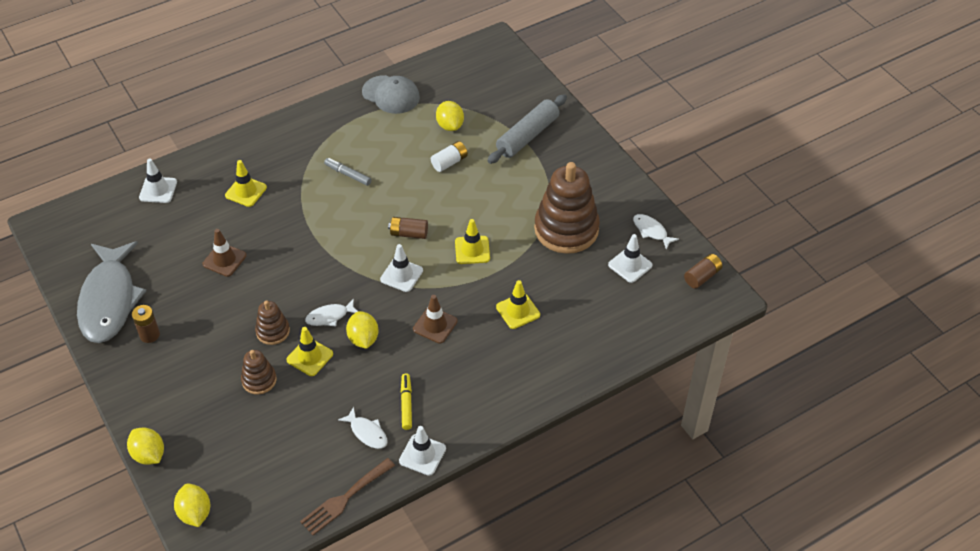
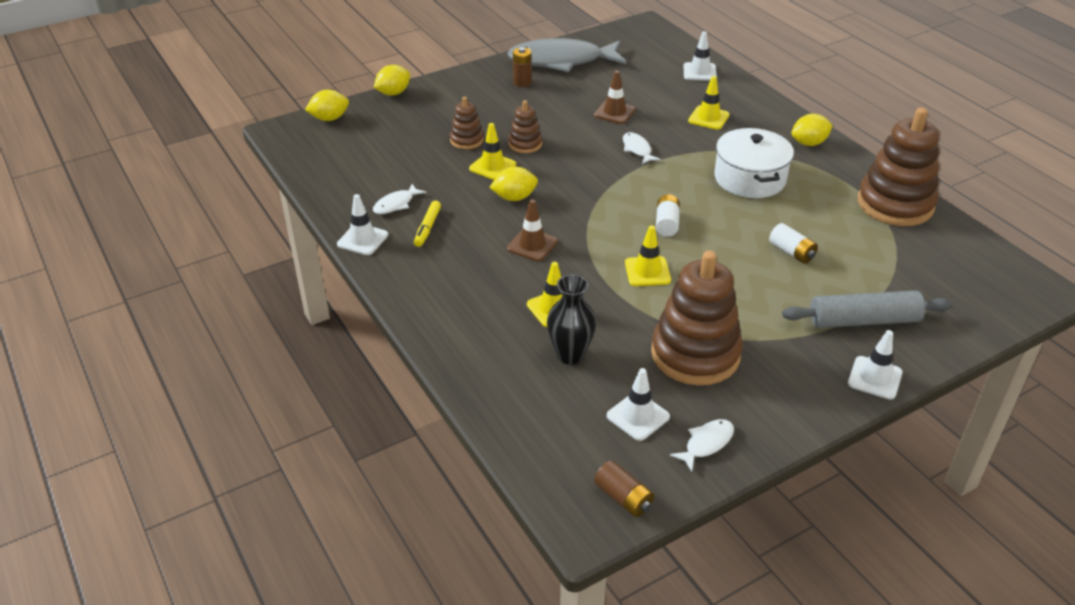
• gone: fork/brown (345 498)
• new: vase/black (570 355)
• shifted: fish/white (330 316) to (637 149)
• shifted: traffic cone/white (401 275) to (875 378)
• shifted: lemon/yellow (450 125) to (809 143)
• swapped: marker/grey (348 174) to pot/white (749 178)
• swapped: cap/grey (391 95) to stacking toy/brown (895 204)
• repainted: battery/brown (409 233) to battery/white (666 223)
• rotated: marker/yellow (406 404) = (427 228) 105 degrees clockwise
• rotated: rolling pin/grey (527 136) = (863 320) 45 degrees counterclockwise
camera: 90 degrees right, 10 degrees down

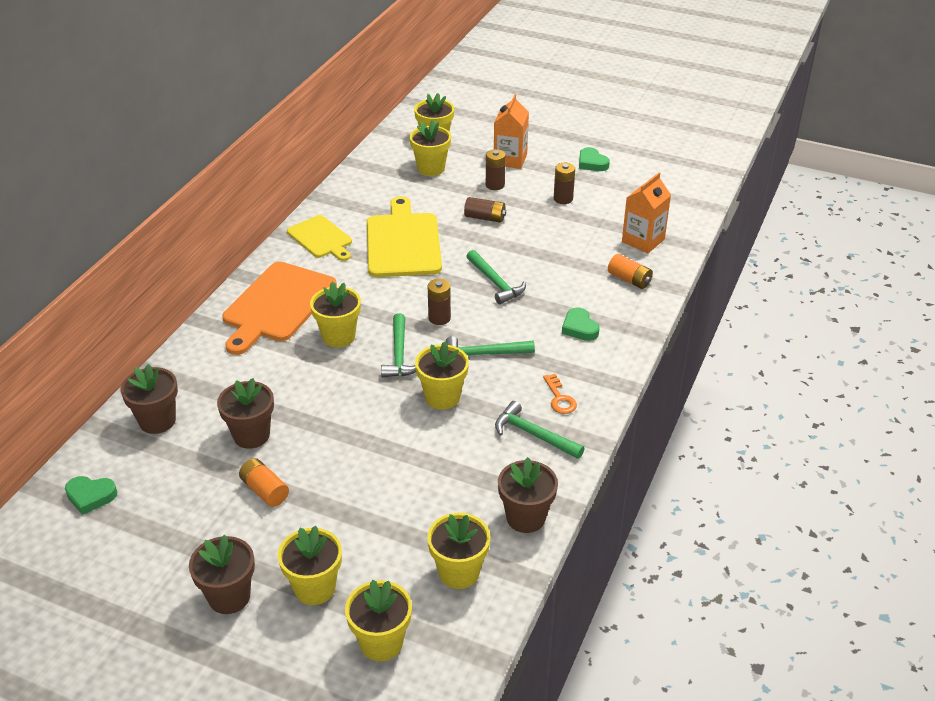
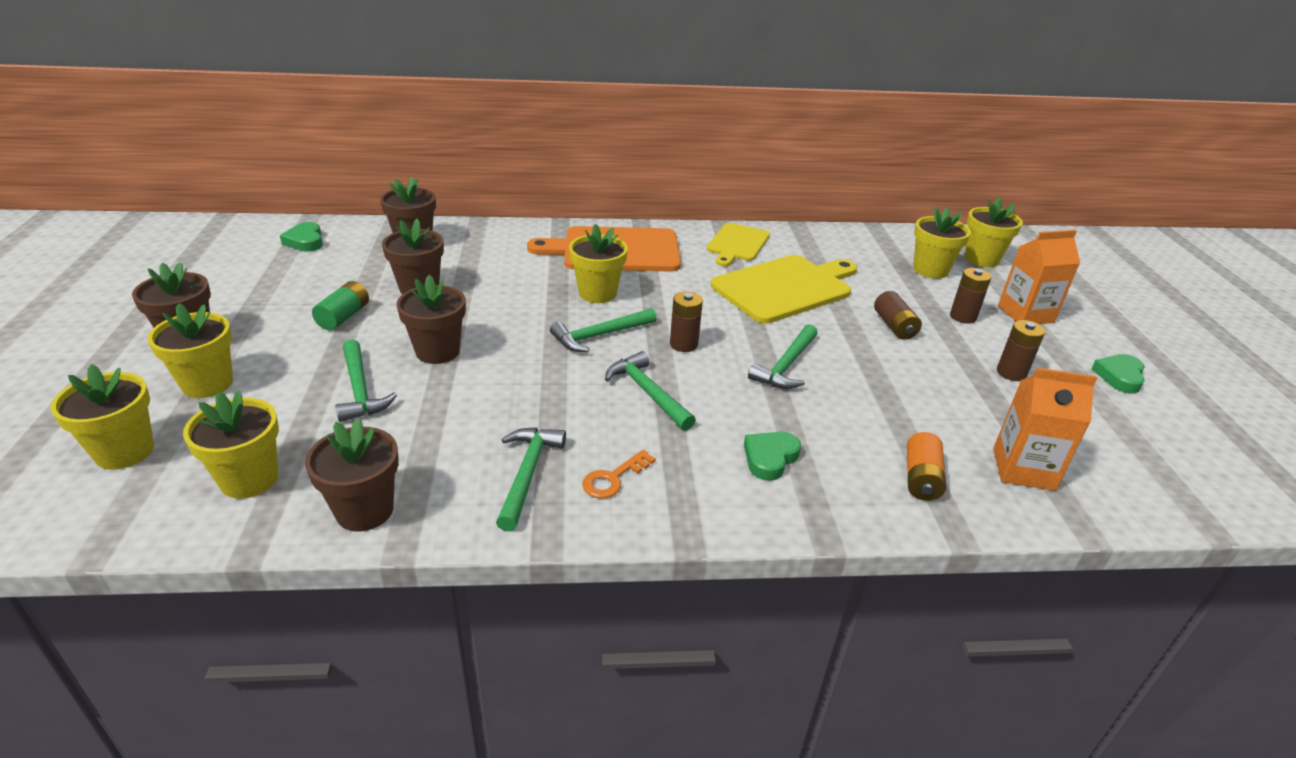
• gone: flower pot/yellow (442 397)
• new: hammer/green (360 390)
• new: flower pot/brown (437 351)
• repainted: battery/orange (265 490) to battery/green (344 317)
camera: 60 degrees right, 5 degrees down

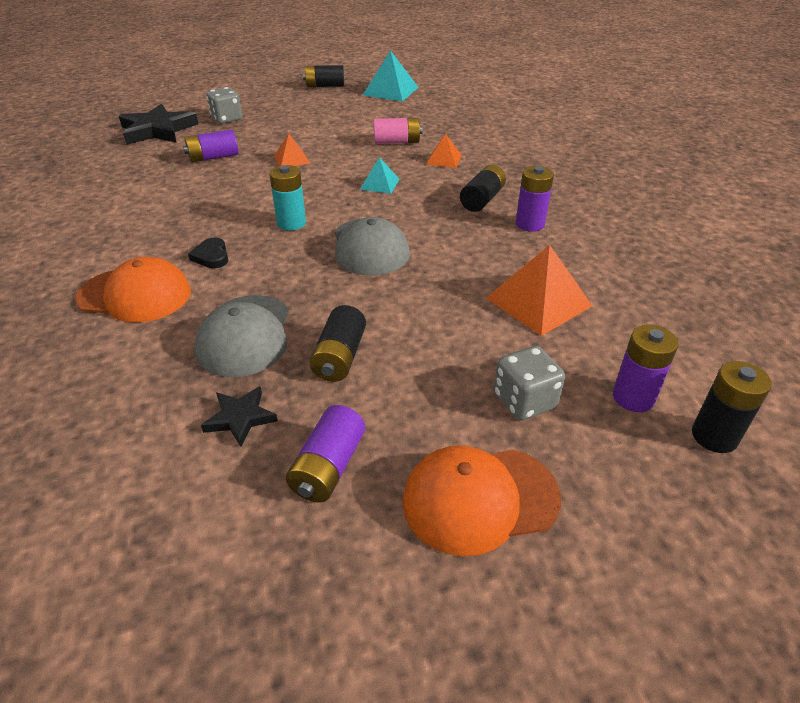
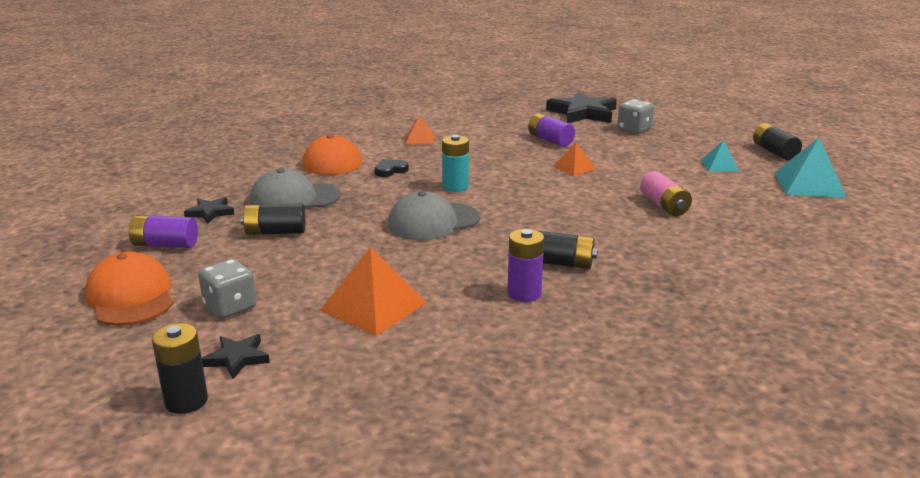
• shifted: pyramid/turquoise (380 184) to (719 165)
• shifted: pyramid/orange (444 159) to (419 139)
• swapped: battery/purple (633 397) to star/black (237 358)
camera: 75 degrees right, 15 degrees down

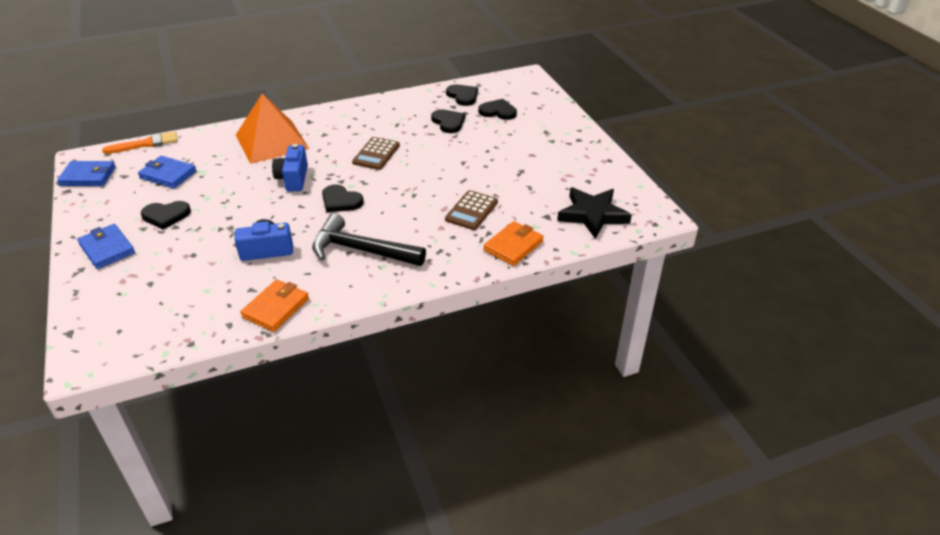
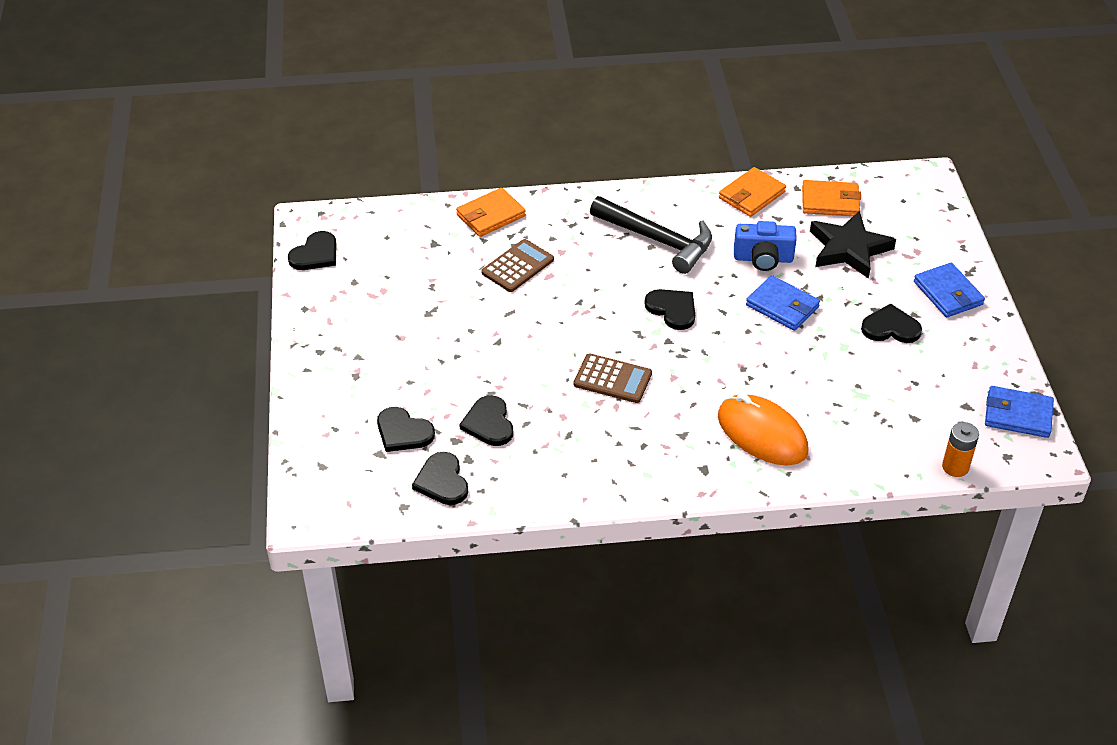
• gone: camera/blue (293 179)
• new: heart/black (315 254)
• new: wallet/orange (830 201)
• shifted: wallet/blue (168 174) to (782 306)
• shifted: star/black (592 215) to (849 249)
• swapped: brush/orange (145 144) to battery/orange (955 467)
• swapped: pyramid/orange (272 141) to mouse/orange (762 434)
• rotated: calculator/brown (376 154) = (612 379) 75 degrees clockwise
camera: 165 degrees left, 5 degrees up

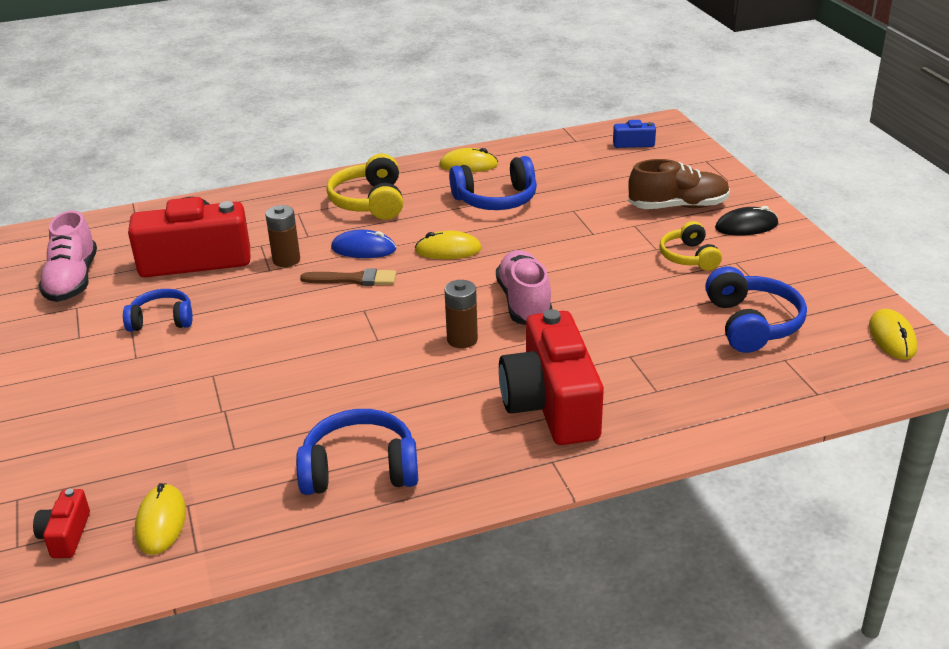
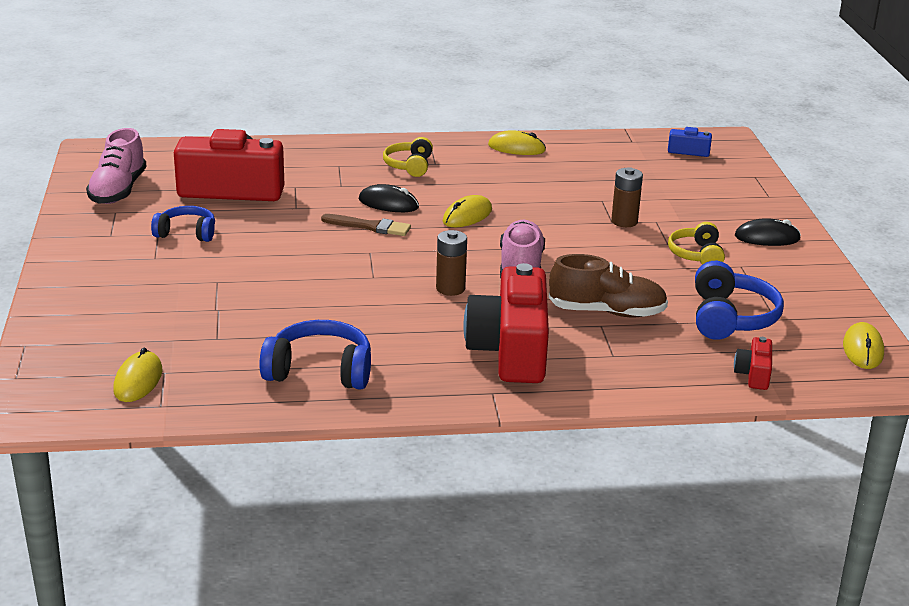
• gone: headphones/blue (496 200)
• shifted: camera/red (66 535) to (753 374)
• shifted: battery/brown (286 260) to (624 221)
• shifted: shoe/brown (678 206) to (607 312)
• repainted: mouse/blue (363 249) to mouse/black (388 203)
• rotated: mouse/yellow (448 250) = (467 216) 60 degrees counterclockwise
• scaled: headphones/yellow (369 202) = (409 166) x0.66
camera: 10 degrees right, 5 degrees down

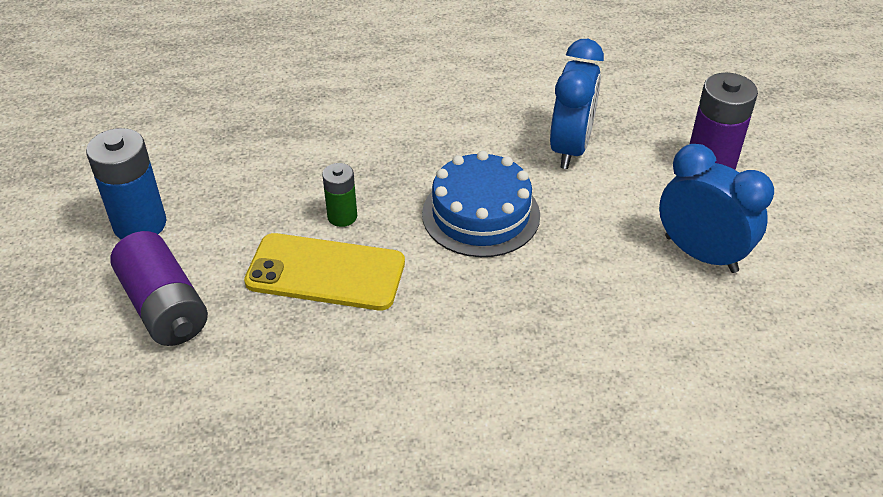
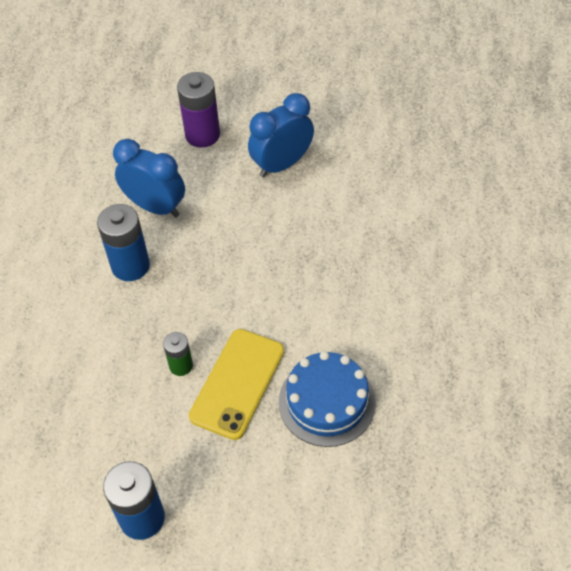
• gone: battery/purple (164 306)
• new: battery/blue (130 266)
• shifted: cake/blue (481 214) to (327 402)
camera: 75 degrees left, 10 degrees up

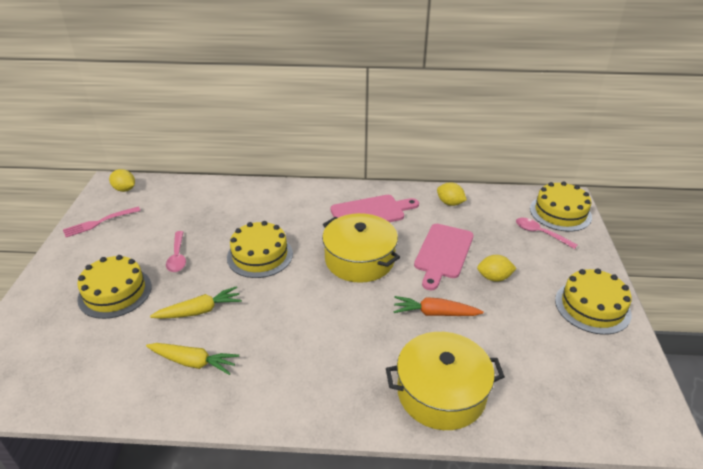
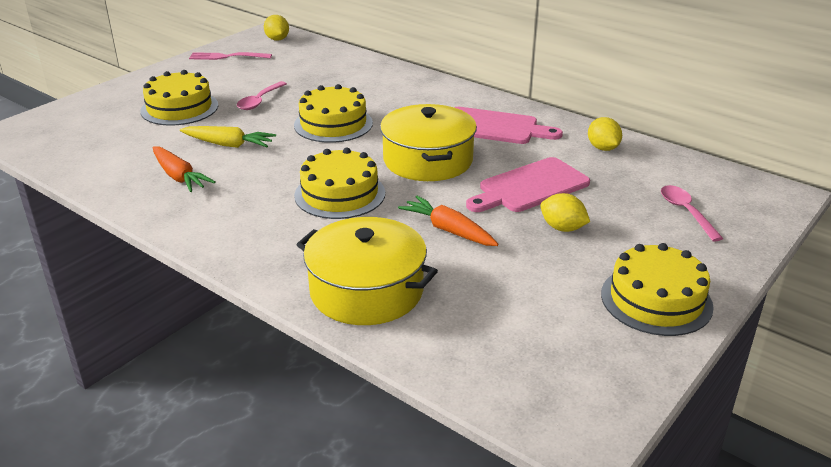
• shifted: cake/yellow (560 213) to (340 194)
• repainted: carrot/yellow (193 362) to carrot/orange (179 177)
camera: 35 degrees right, 5 degrees down

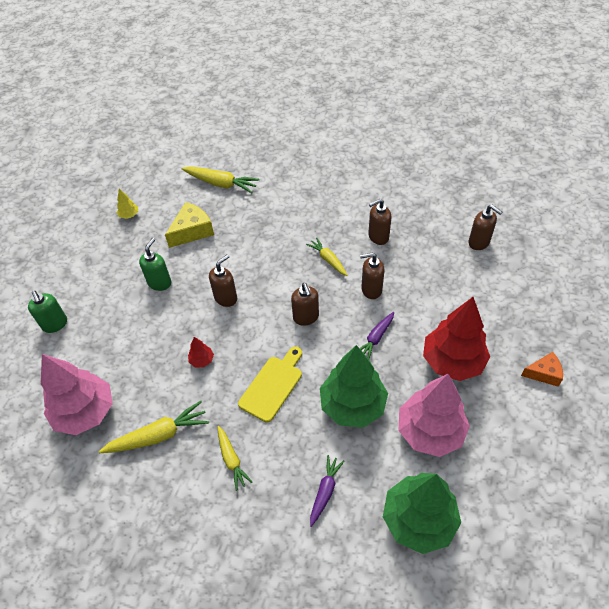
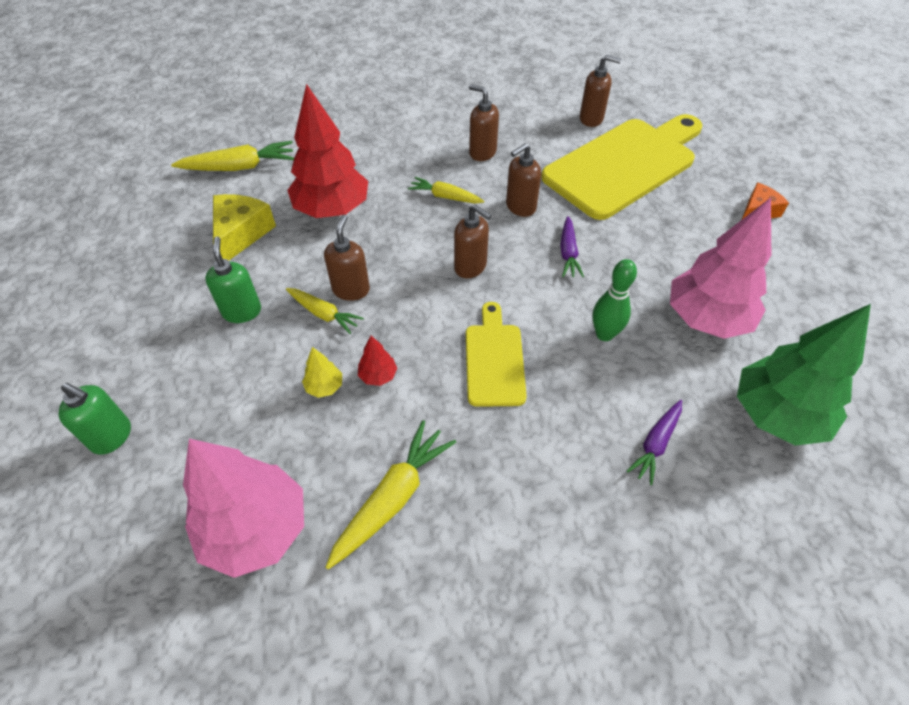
• new: cutting board/yellow (624 165)
• shifted: tree/yellow (129 215) to (324 387)
• shifted: carrot/yellow (231 460) to (323 314)
• shifted: tree/red (452 361) to (332 209)
• swapped: tree/green (353 405) to bowling pin/green (604 334)
• rotated: carrot/purple (325 491) = (656 444) 135 degrees counterclockwise
• rotated: soap dispenser/brown (378 237) = (482 152) 90 degrees clockwise
camera: 35 degrees left, 0 degrees up

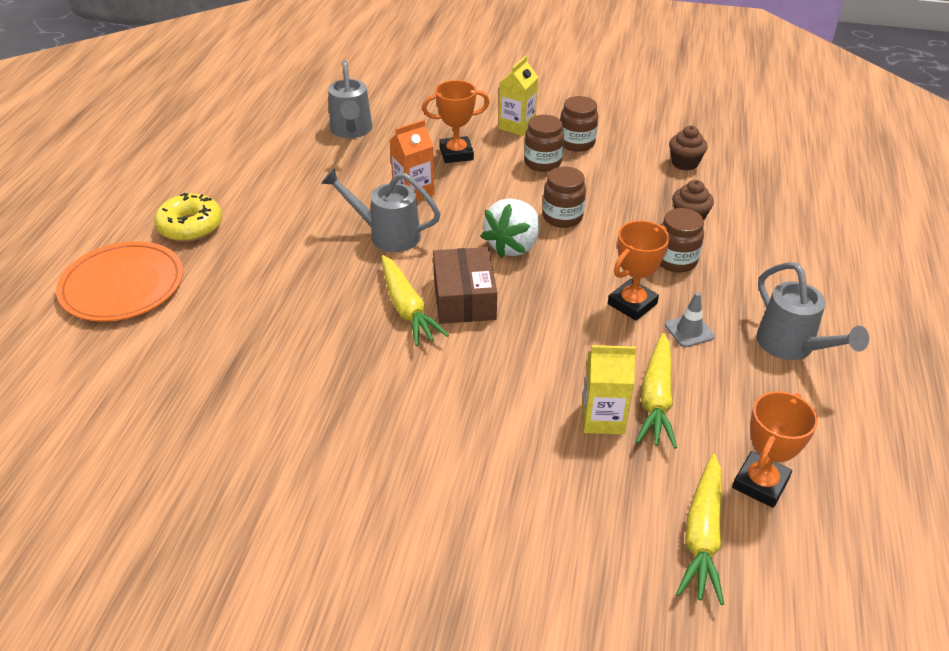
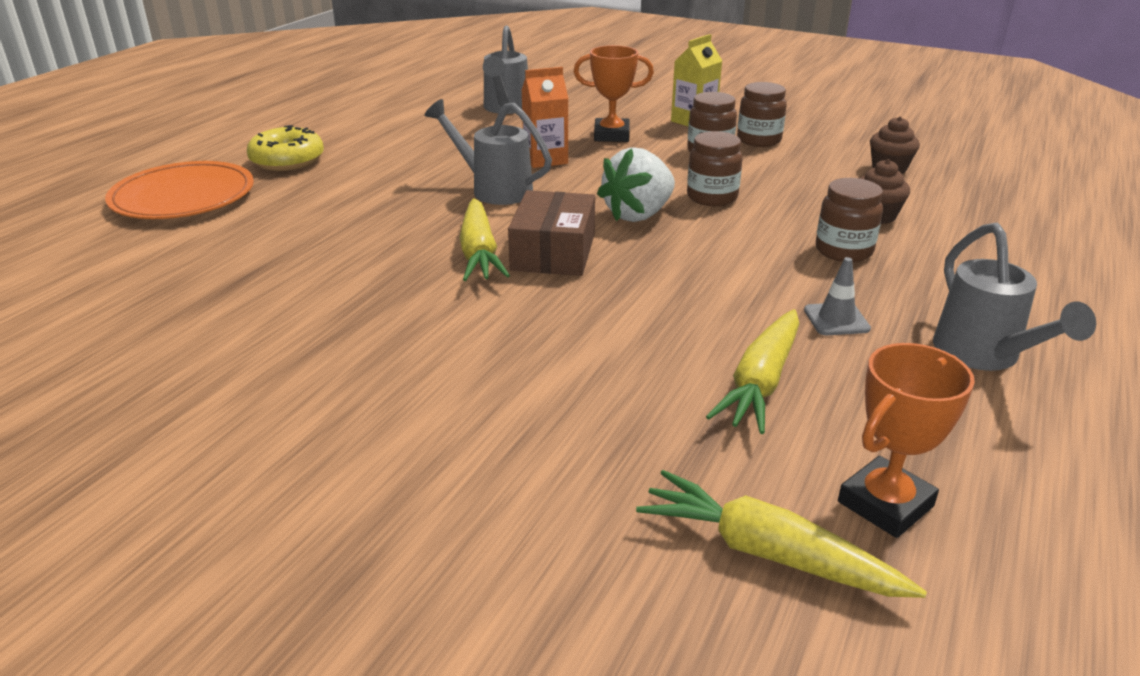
• gone: carton/yellow (603 418)
• gone: trophy/orange (632 304)
• rotated: carrot/yellow (702 535) = (767 553) 90 degrees clockwise
camera: 15 degrees right, 10 degrees down

